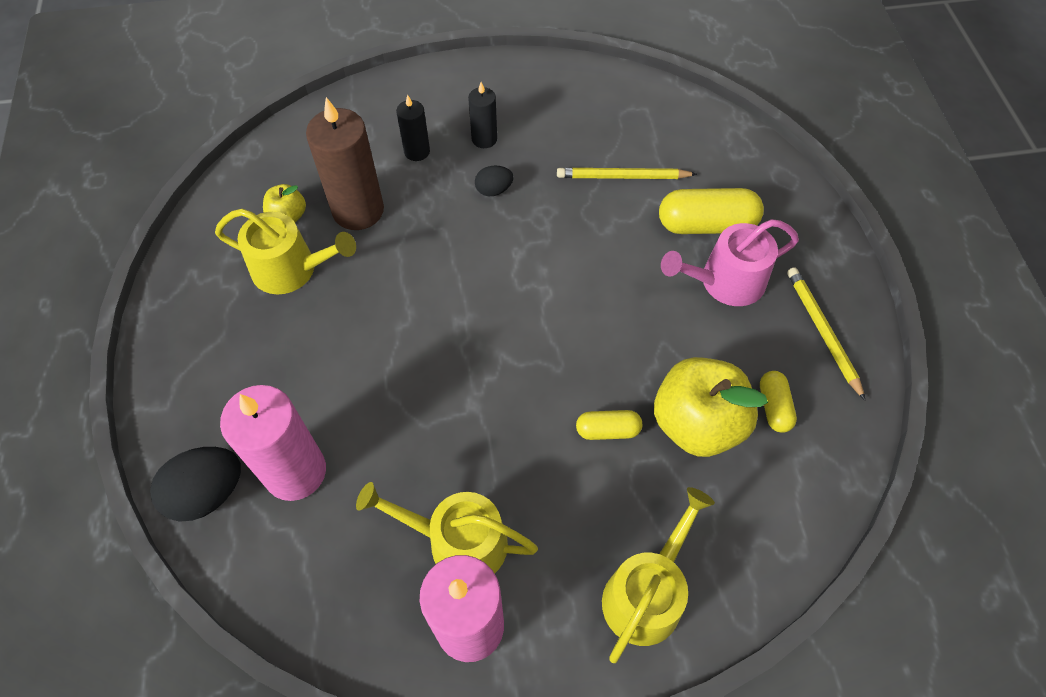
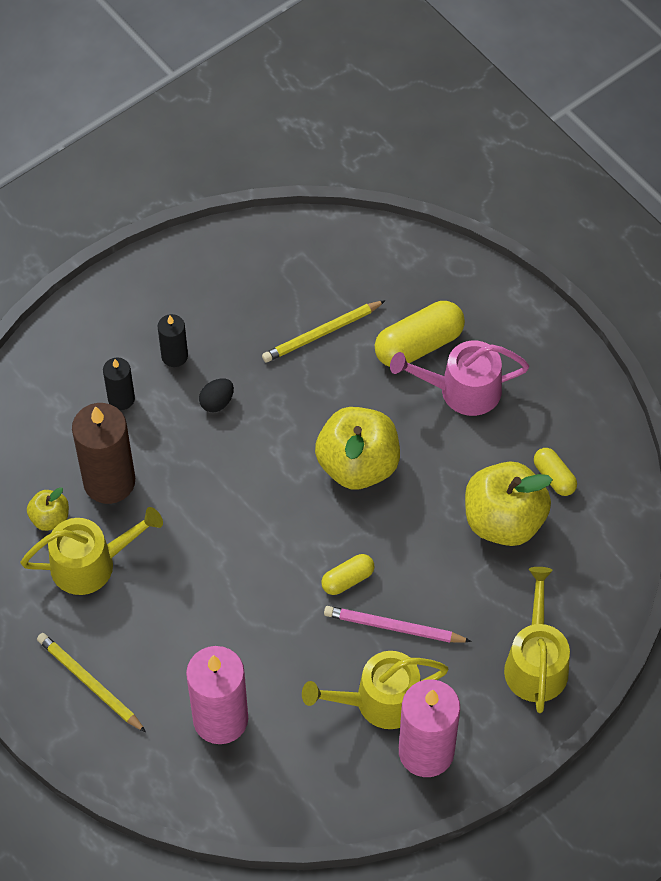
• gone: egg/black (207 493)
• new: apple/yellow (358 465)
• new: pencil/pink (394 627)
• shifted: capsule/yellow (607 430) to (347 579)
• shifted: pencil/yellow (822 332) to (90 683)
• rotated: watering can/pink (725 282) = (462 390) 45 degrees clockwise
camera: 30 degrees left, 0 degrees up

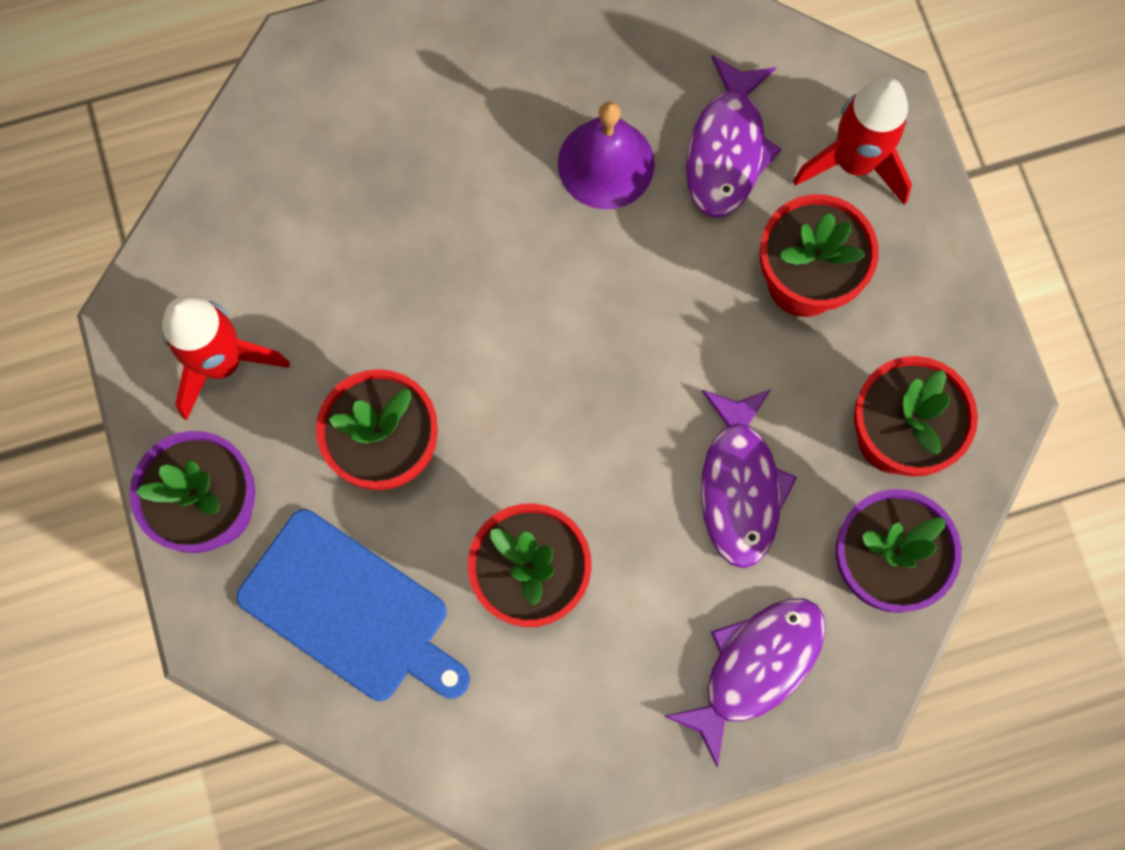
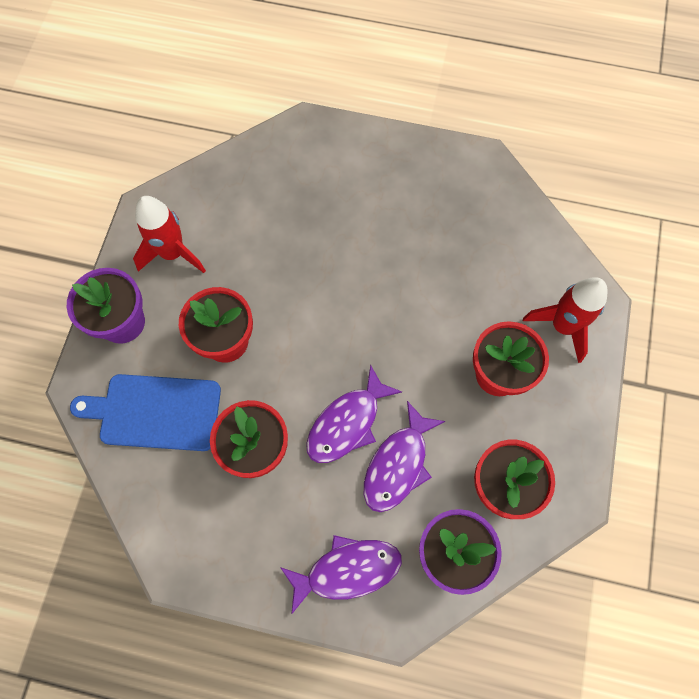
• gone: bell/purple (606 163)
• shifted: fish/purple (727 149) to (347 423)
• rotated: cutting board/blue (350 610) = (155 412) 120 degrees clockwise
camera: 30 degrees right, 5 degrees down

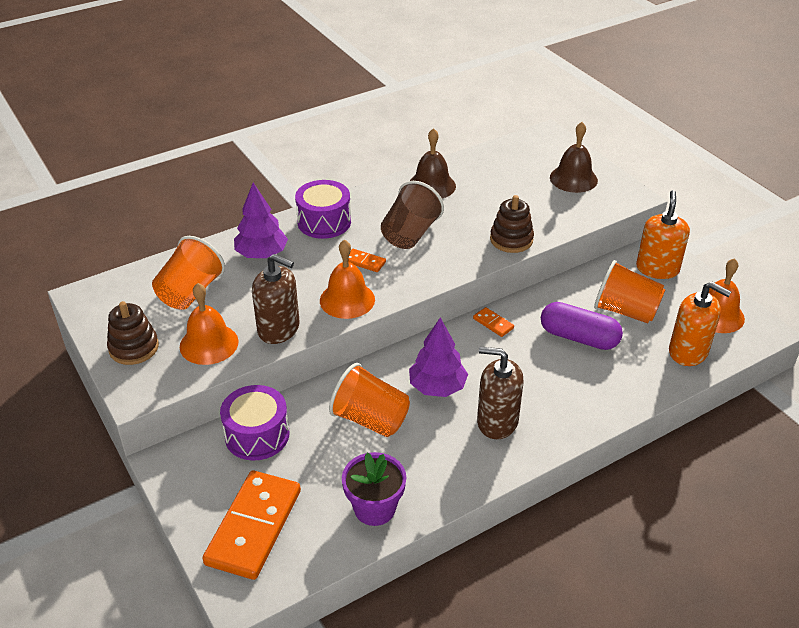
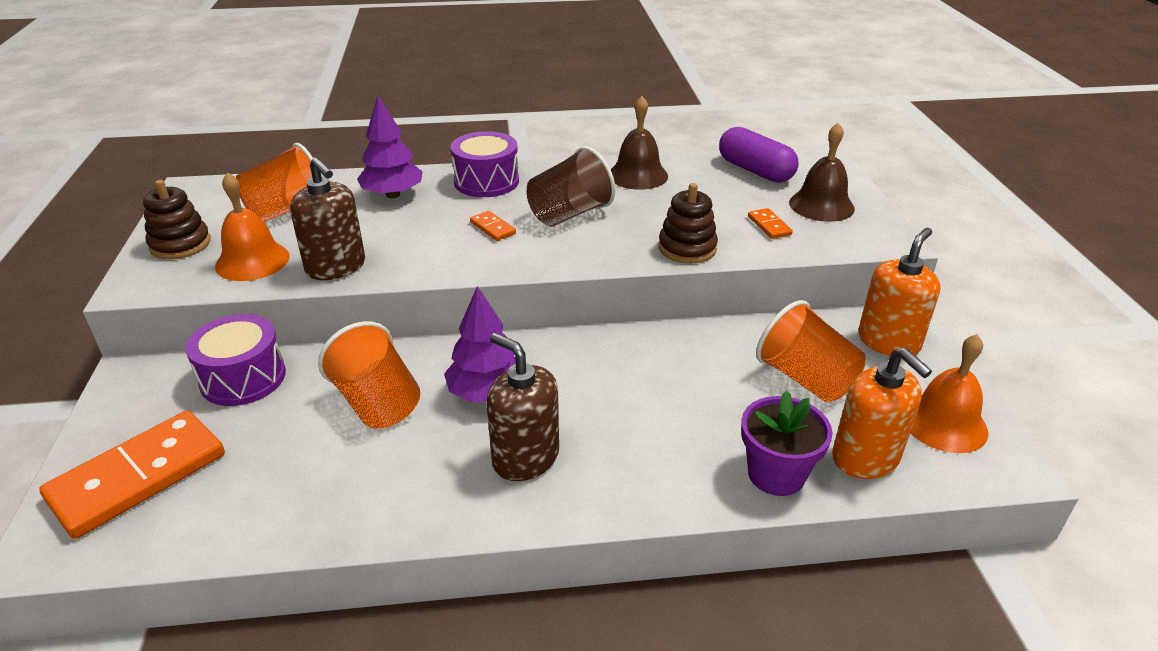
• gone: bell/orange (347 300)
• shifted: flower pot/purple (374 508) to (776 474)
• shifted: domino/orange (493 323) to (769 226)
• shifted: capsule/purple (579 337) to (755 171)
camera: 25 degrees right, 5 degrees down

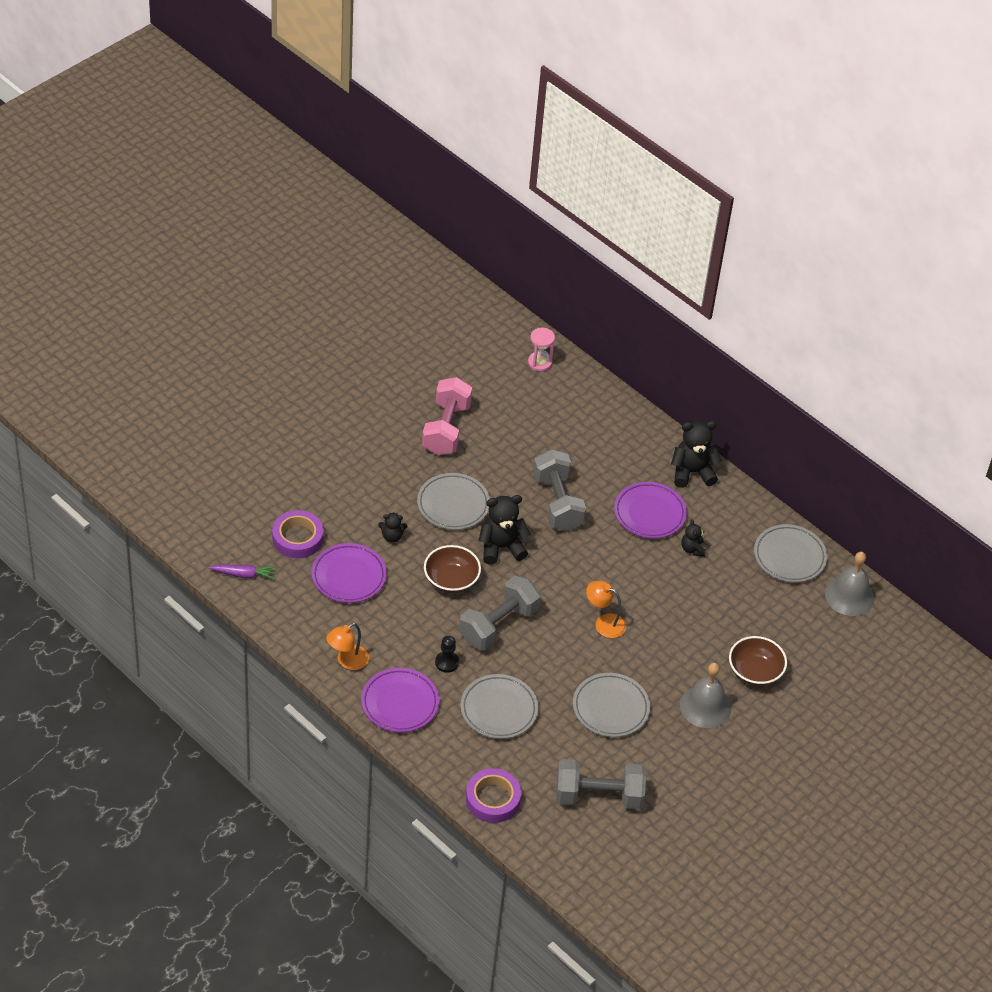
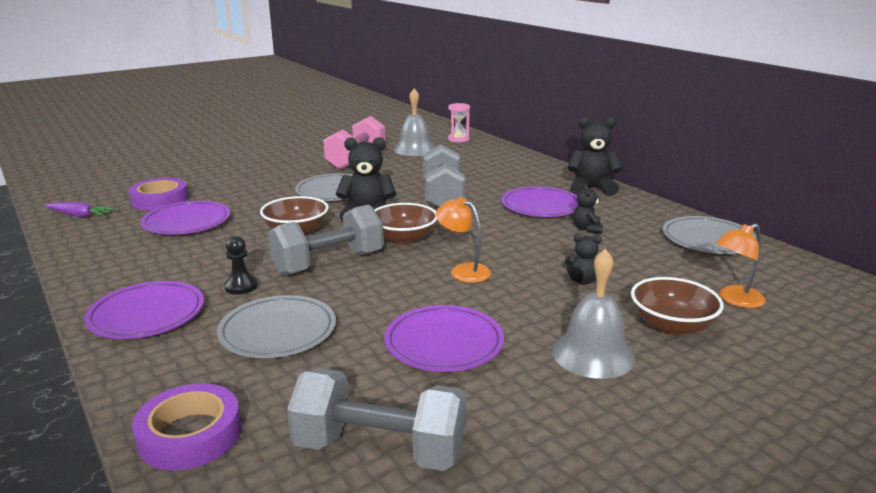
• new: bowl/brown (404 239)
• shifted: lamp/orange (347 661) to (735 300)
• shifted: teddy bear/black (392 536) to (583 281)
• shifted: bell/grey (849 596) to (415 149)
• repainted: plate/grey (610 708) to plate/purple (444 343)
camera: 15 degrees right, 25 degrees down

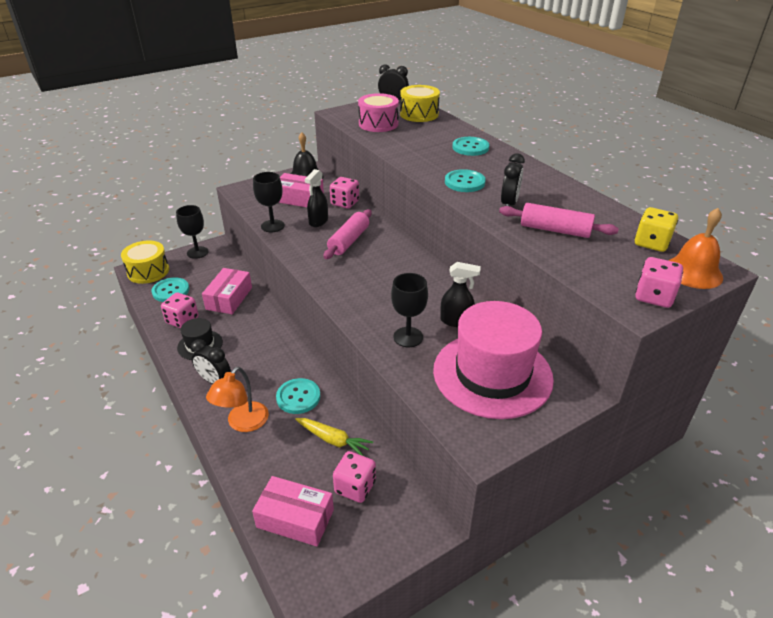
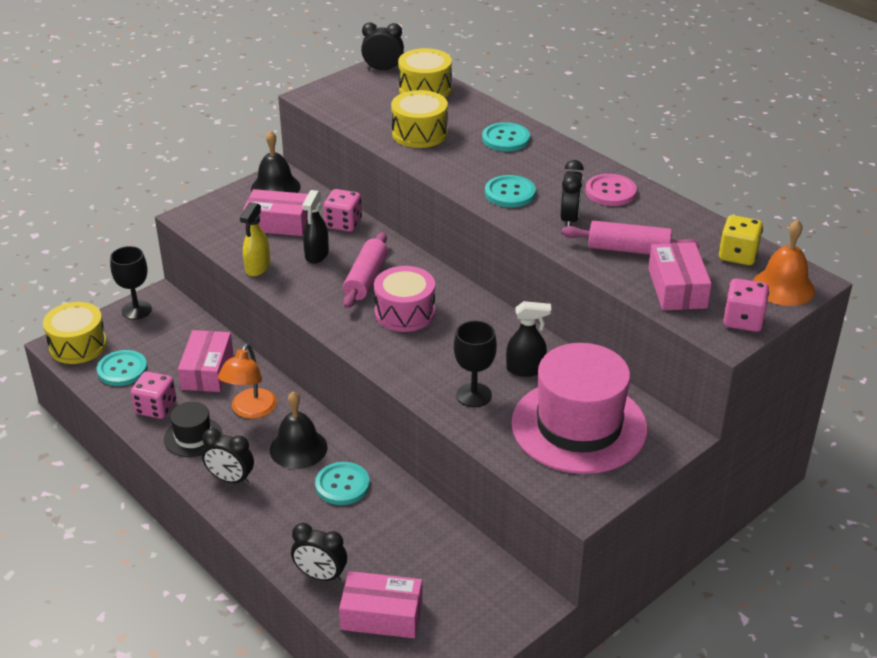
• gone: carrot/yellow (333 440)
• gone: dice/pink (355 487)
• new: bell/black (298 448)
• new: clock/black (320 576)
• new: drum/yellow (419 133)
• new: button/pink (610 192)
• new: box/pink (677 288)
• shifted: lamp/orange (243 423) to (250 410)
• shifted: drum/pink (378 124) to (405 312)
• swapped: goblet/black (272 226) to spray bottle/yellow (257 268)
camera: 10 degrees left, 0 degrees up

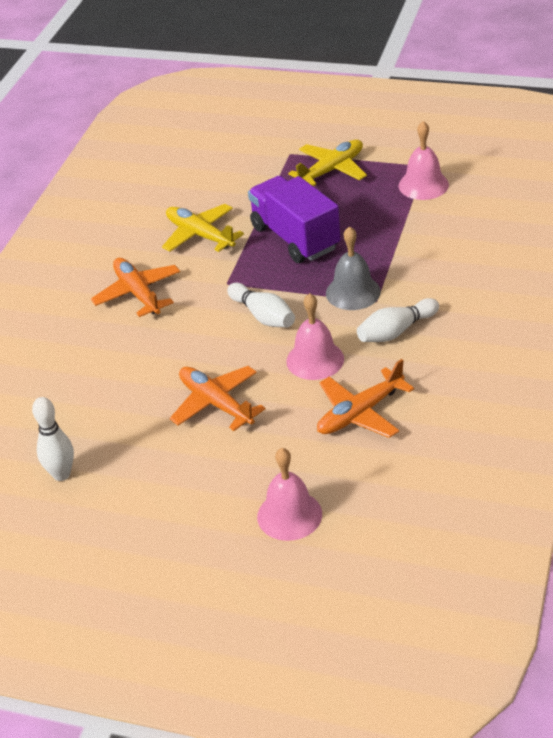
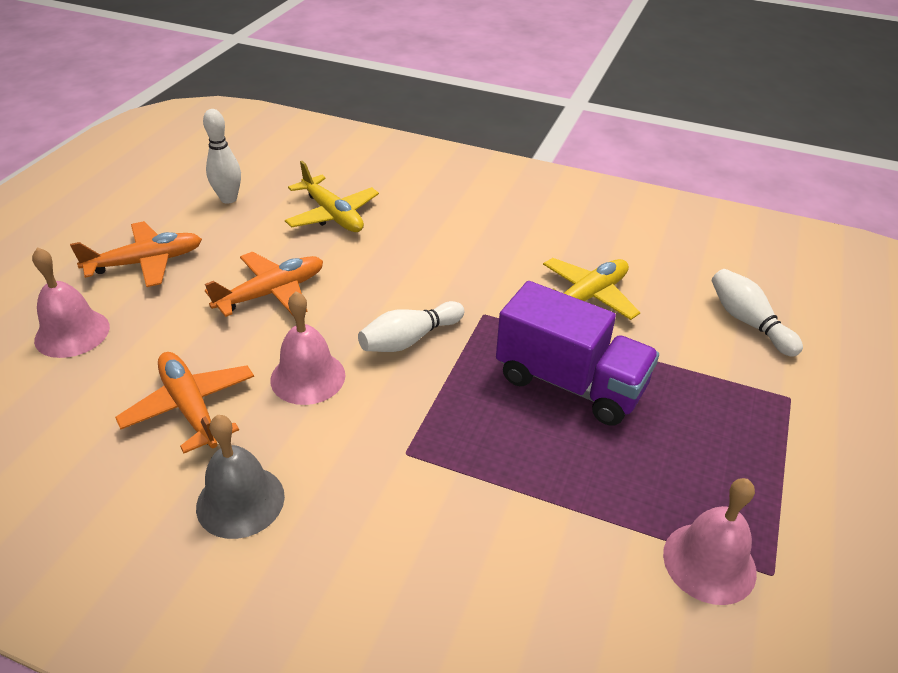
• shifted: plane/orange (137 293) to (146 262)
• shifted: plane/yellow (331 170) to (333 215)
• shifted: bell/grey (353 292) to (240 501)
• shifted: bowling pin/white (396 331) to (748 322)
• rotated: truck/purple (295 238) = (570 383) 60 degrees clockwise
camera: 90 degrees right, 0 degrees up

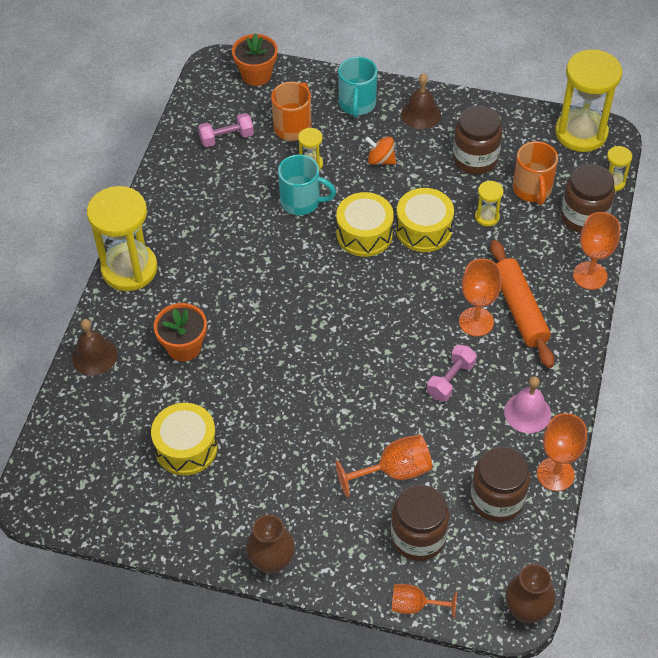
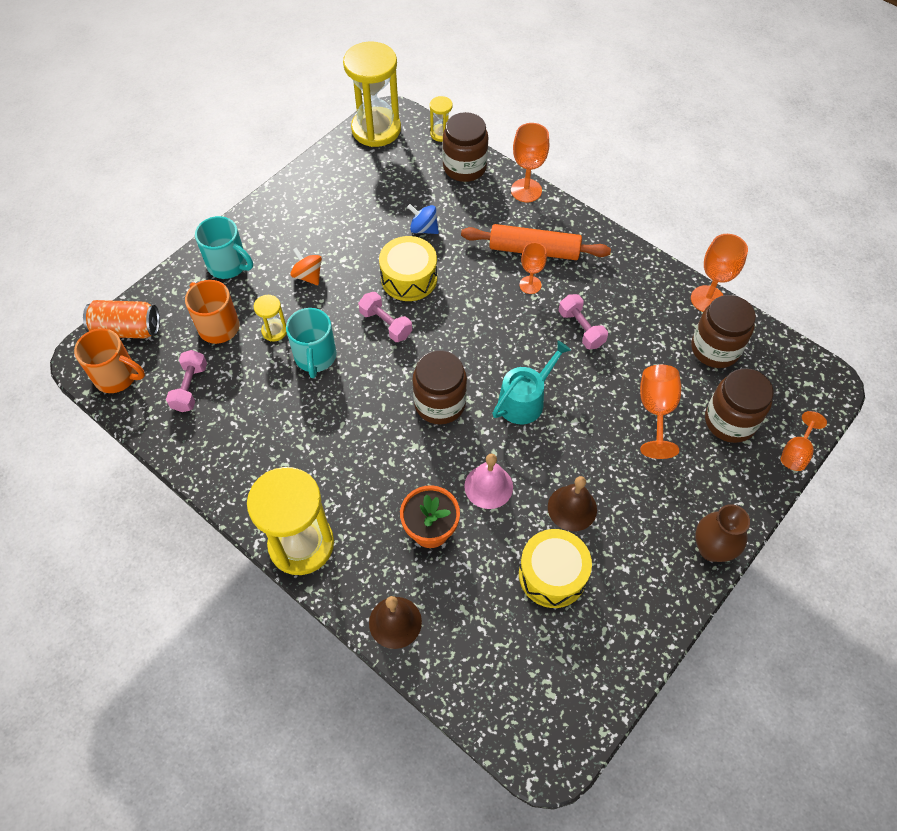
• gone: vase/brown (526 610)
• new: watering can/turquoise (525 400)
• shifted: bell/brown (421 114) to (572 508)
• shifted: jar/brown (475 158) to (440 403)
• shifted: bell/pink (527 412) to (488 486)
• shifted: mug/orange (532 190) to (117 376)
• swapped: flower pot/orange (256 75) to can/orange (127 329)
• swapped: drum/yellow (364 234) to dumbbell/pink (386 324)
• swapped: hourglass/yellow (487 217) to spinning top/blue (423 229)
• rotated: mug/turquoise (301 202) = (315 357) 135 degrees clockwise
• rotated: spinning top/orange (380 160) = (308 276) 90 degrees clockwise
• scaled: goblet/orange (476 322) = (530 285) x0.66
camera: 65 degrees left, 5 degrees up

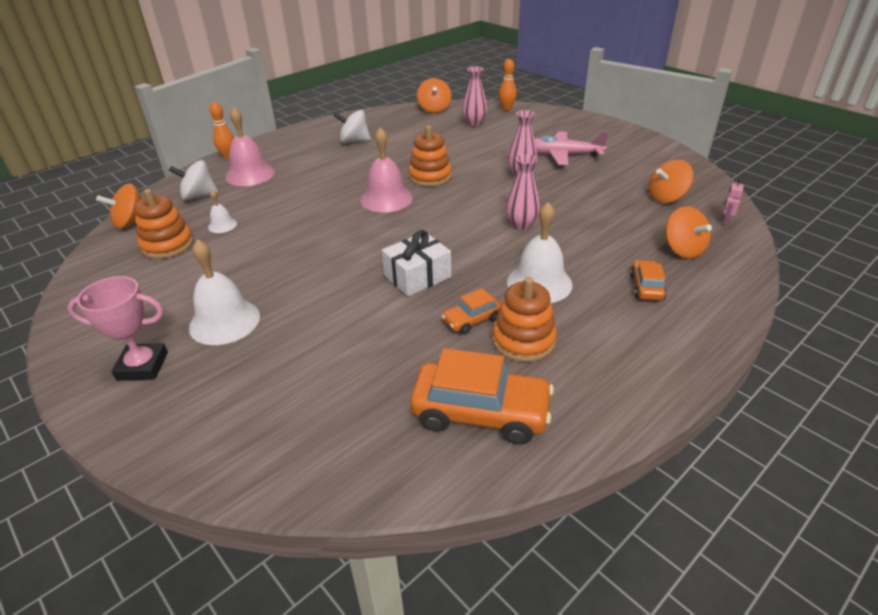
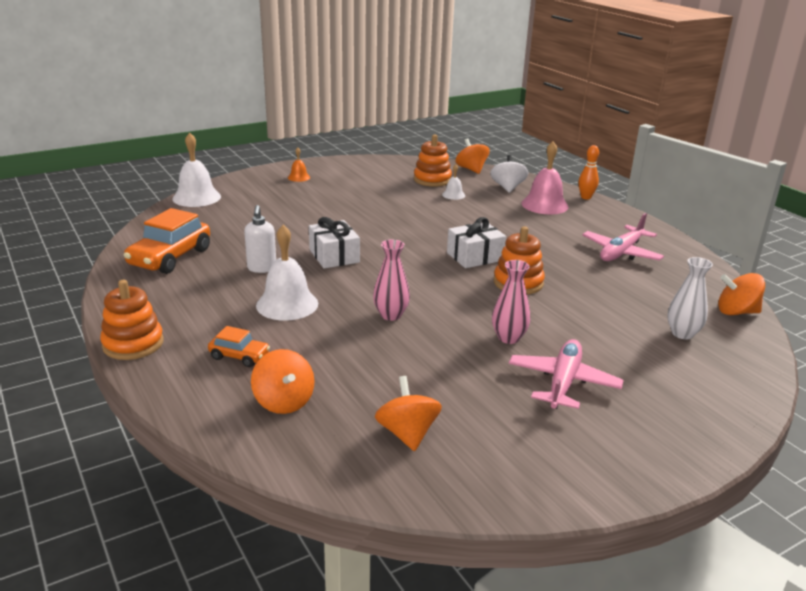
• gone: bowling pin/orange (506 109)
• gone: robot/pink (726 221)
• shifted: bell/white (224 321) to (196 197)
• shifted: stacking toy/orange (523 340) to (133 344)
• swapped: trophy/pink (142 366) to bell/orange (299 177)
• swapped: spinning top/white (354 141) to plane/pink (621 252)
• swapped: bell/pink (386 199) to gift/white (475 256)
• swapped: car/orange (472 320) to soap dispenser/white (262 268)
• repainted: vase/pink (474 123) to vase/white (682 334)
• rotated: spinning top/orange (682 250) = (284 402) 105 degrees counterclockwise
camera: 100 degrees right, 10 degrees down

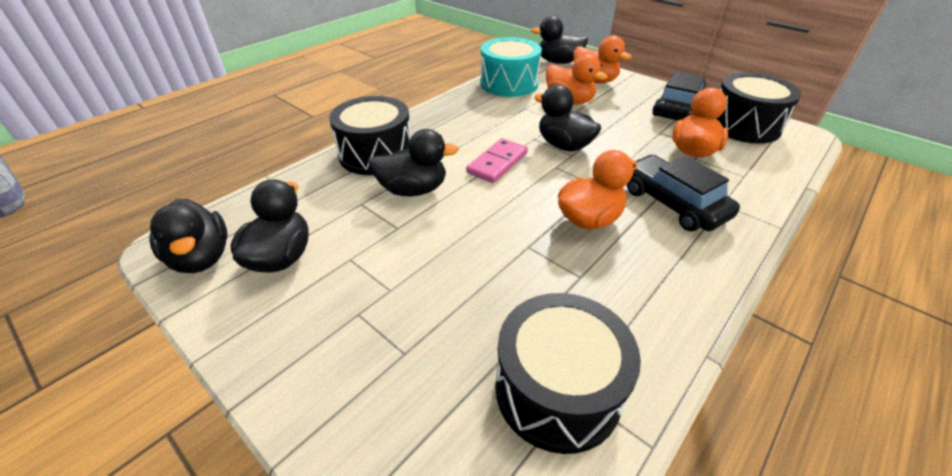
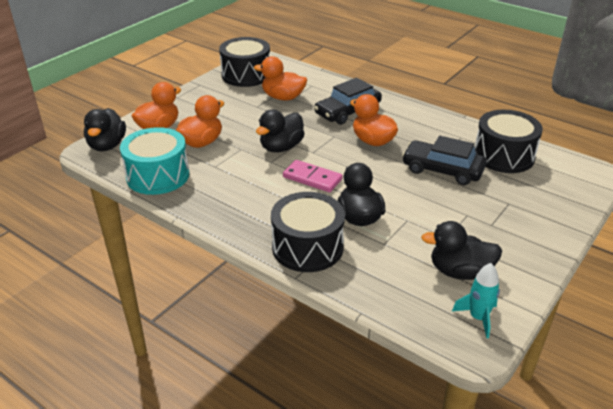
• shifted: car/black (677 108) to (442 170)
• swapped: duck/black (201 258) to rocket/turquoise (478 318)
camera: 95 degrees left, 5 degrees down

